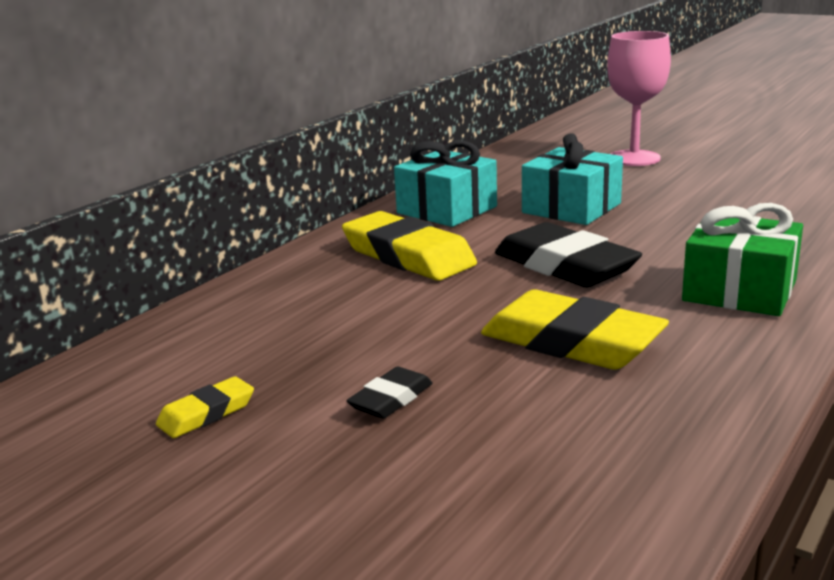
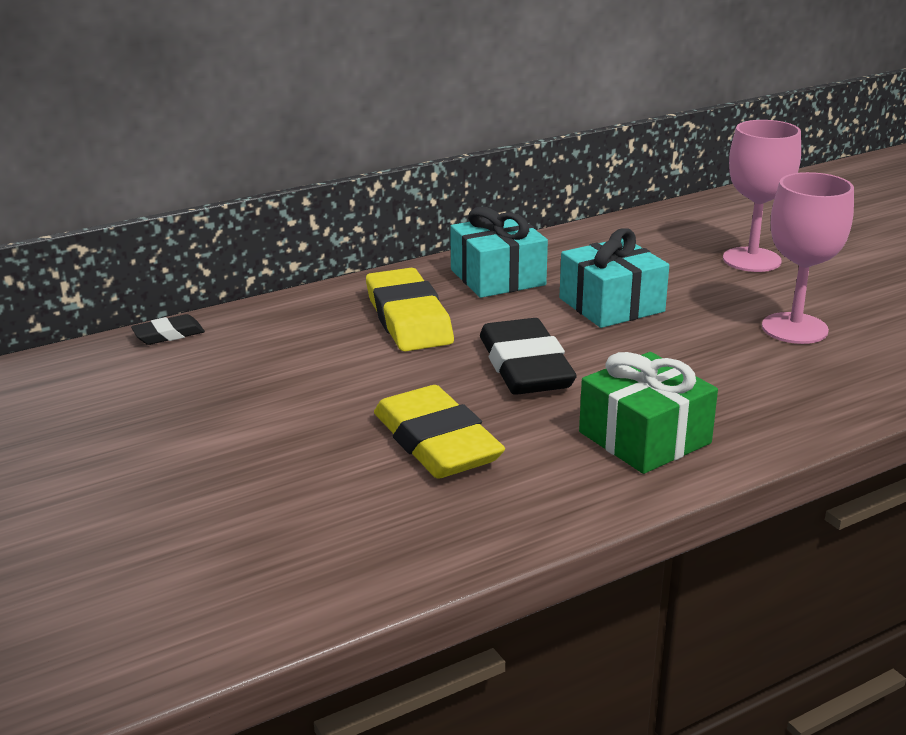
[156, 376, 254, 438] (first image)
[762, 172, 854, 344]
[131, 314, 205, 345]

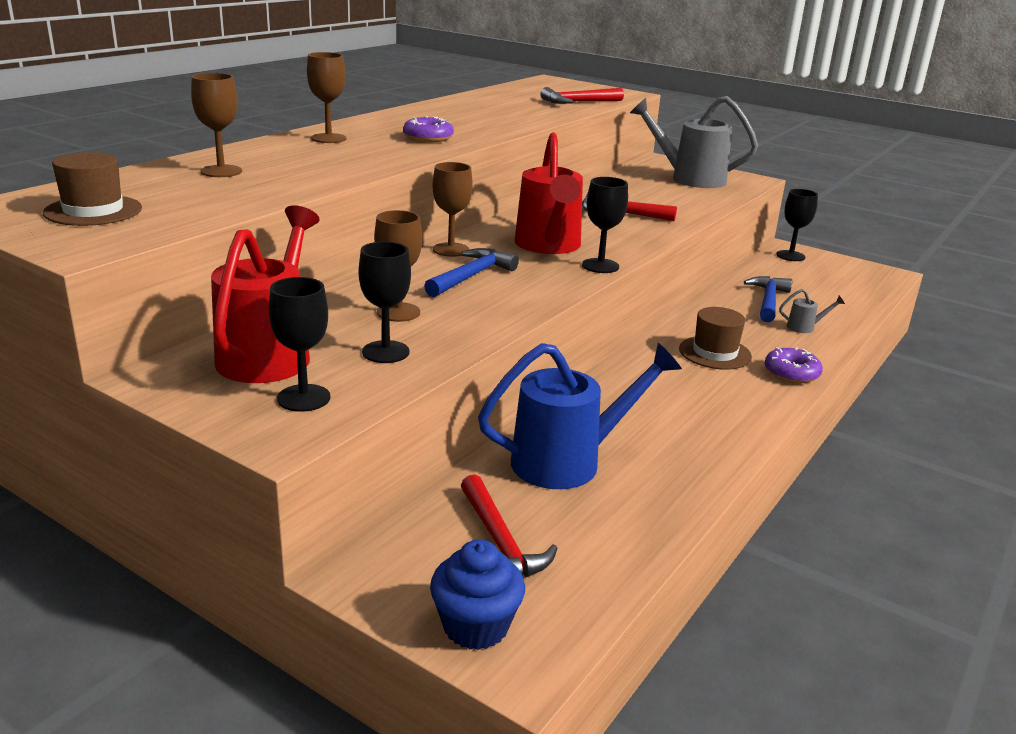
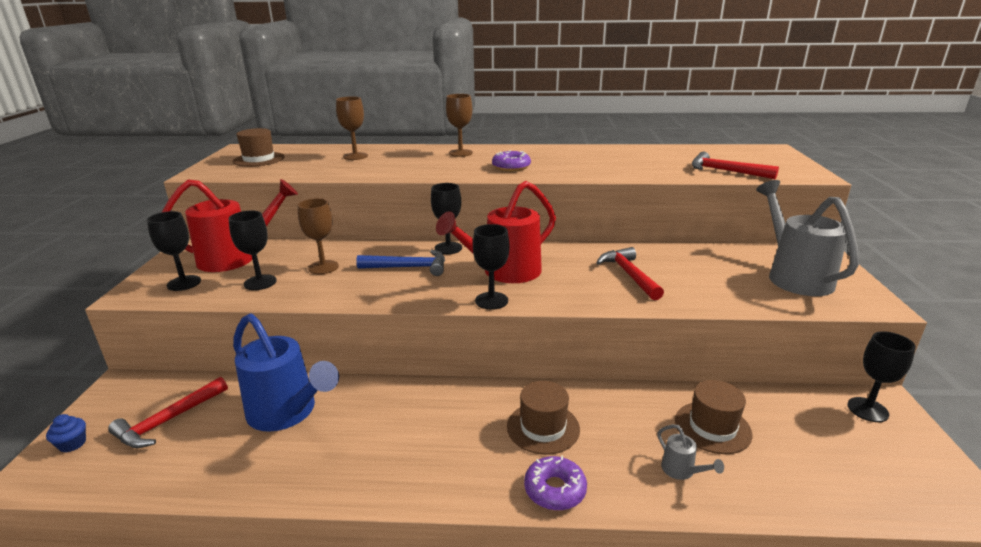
[675, 380, 753, 454]
[431, 183, 462, 254]
[46, 414, 86, 452]

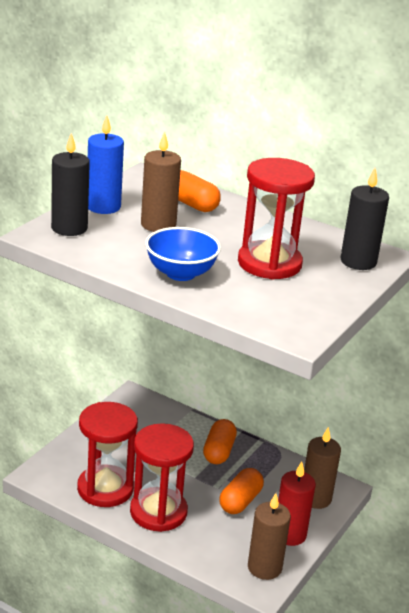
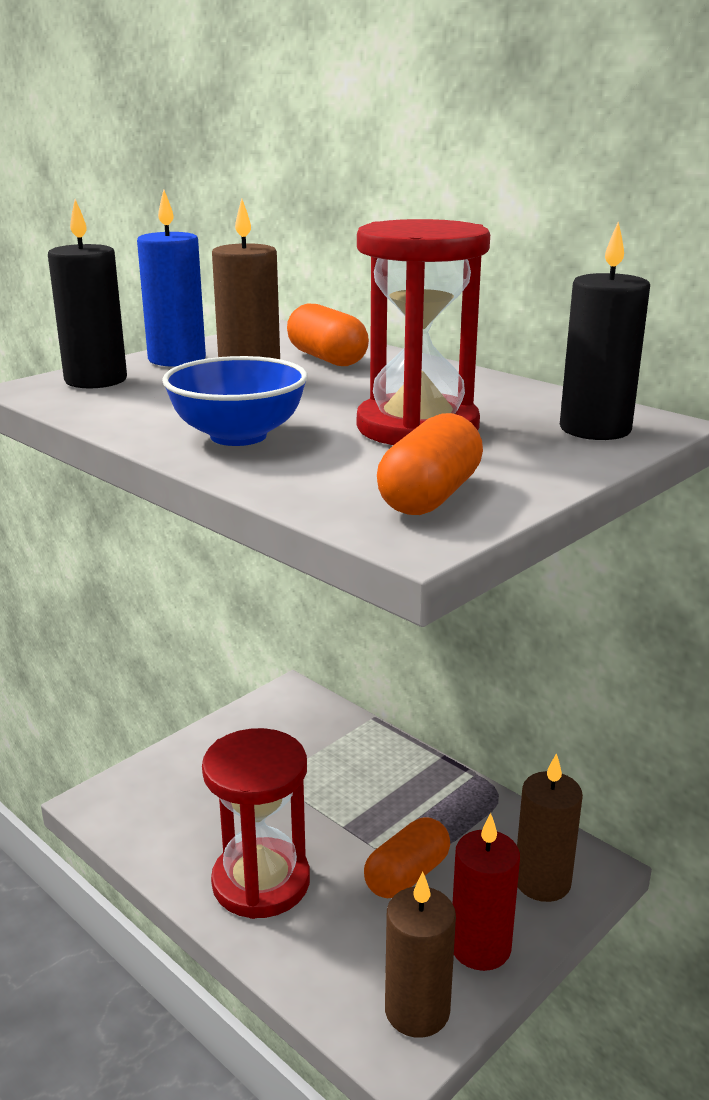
[77, 402, 138, 507] (first image)
[377, 413, 483, 515]

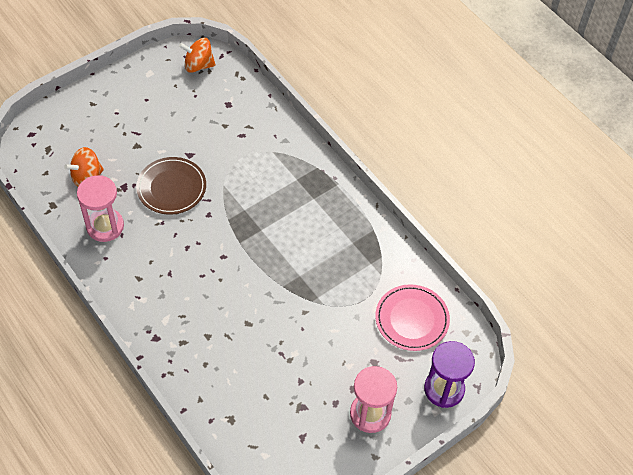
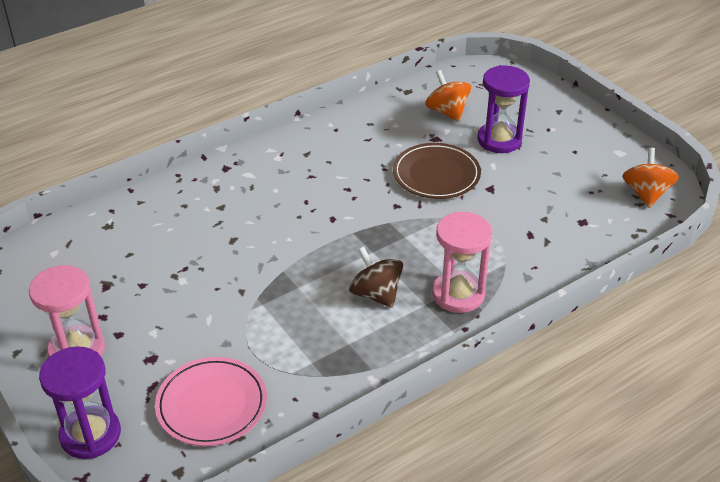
[349, 247, 403, 308]
[477, 65, 530, 153]
[432, 212, 492, 313]

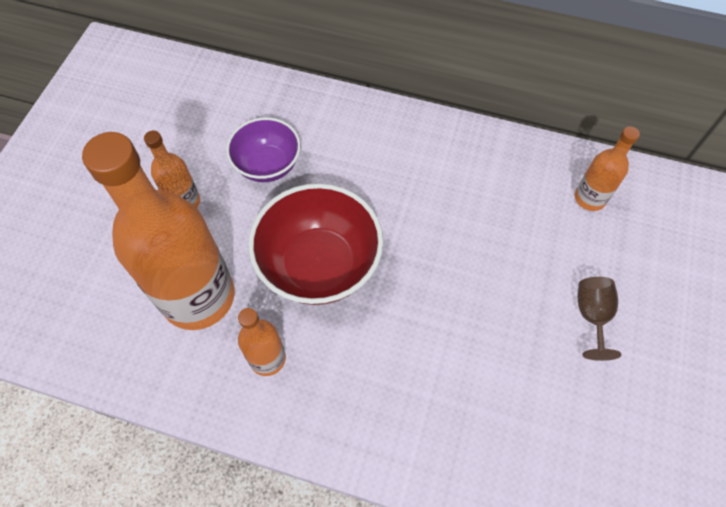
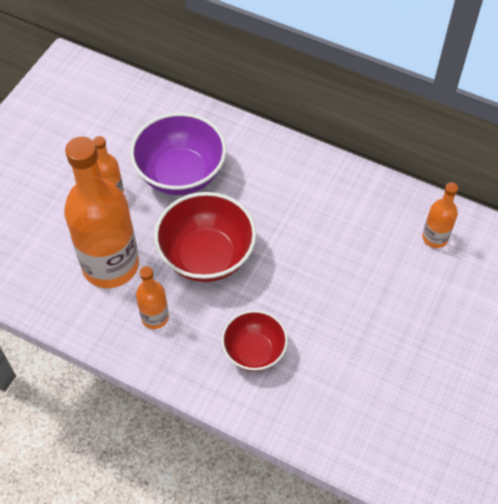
[578, 277, 621, 361] (first image)
[221, 310, 288, 371]
[130, 113, 226, 195]

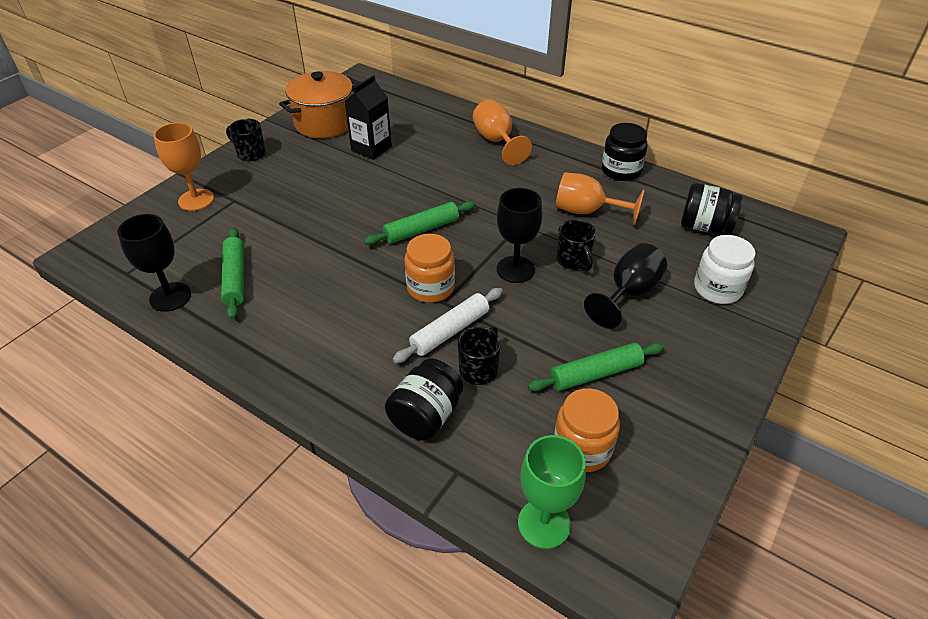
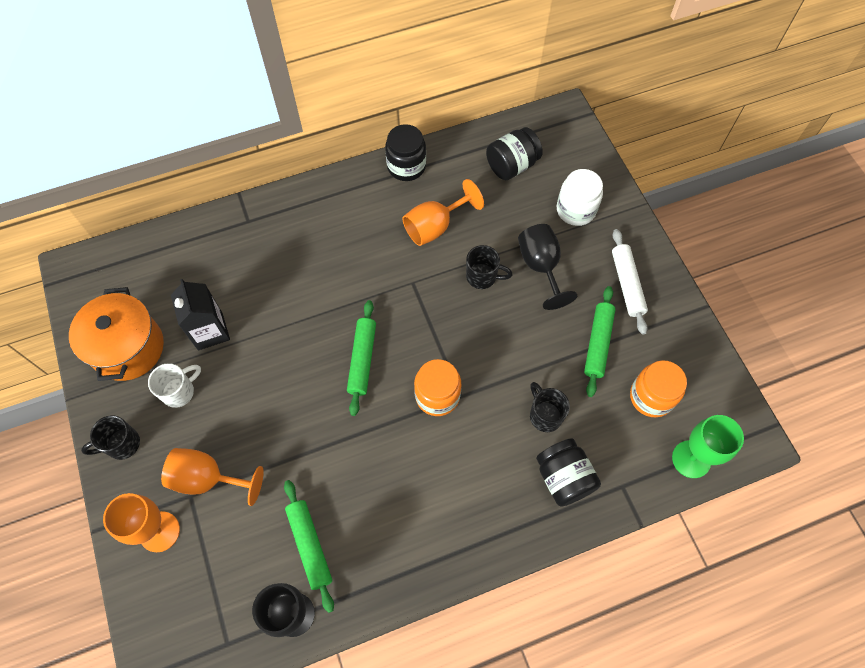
[497, 188, 543, 283] (first image)
[148, 363, 201, 408]
[612, 229, 648, 335]
[161, 448, 264, 506]
[284, 480, 334, 613]

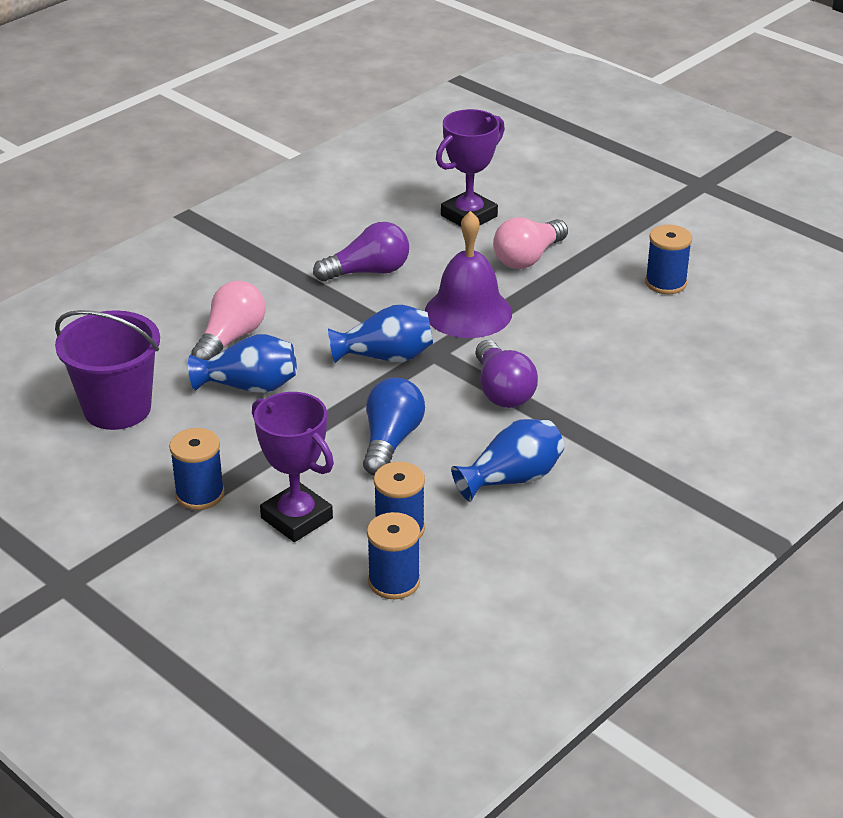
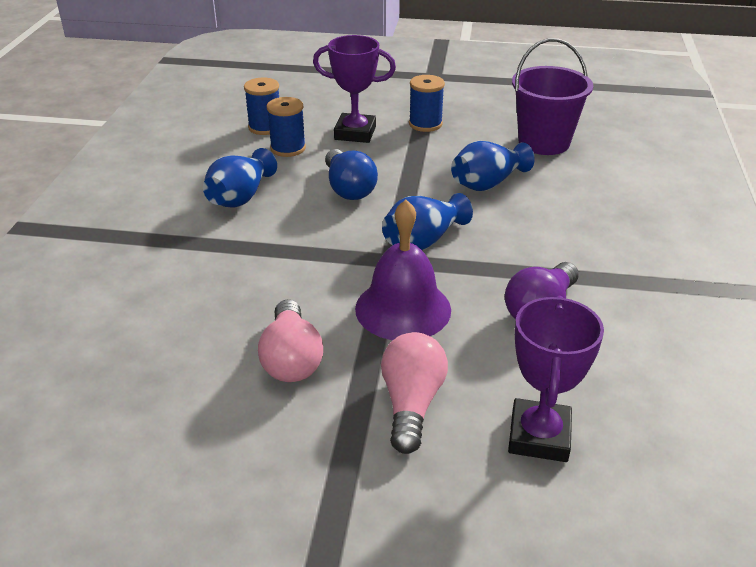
[475, 340, 538, 408] (first image)
[645, 225, 692, 294] (first image)
[258, 300, 323, 382]

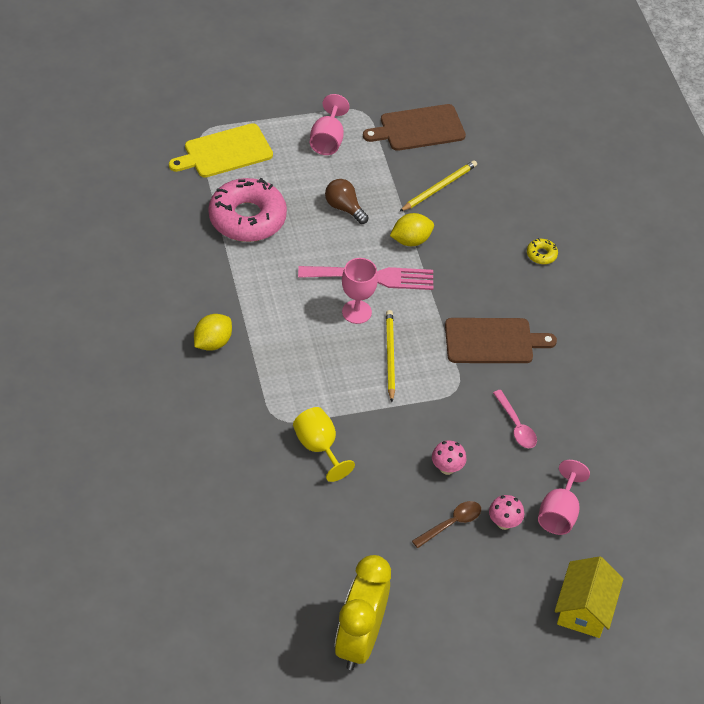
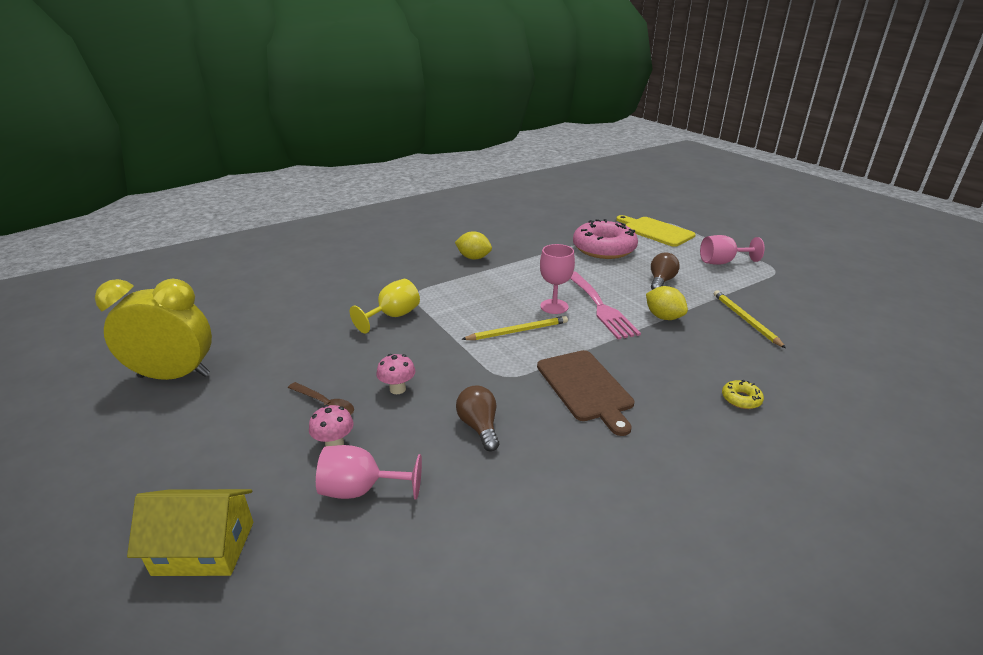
[363, 104, 466, 151] (first image)
[456, 386, 499, 452]
[714, 290, 786, 348]

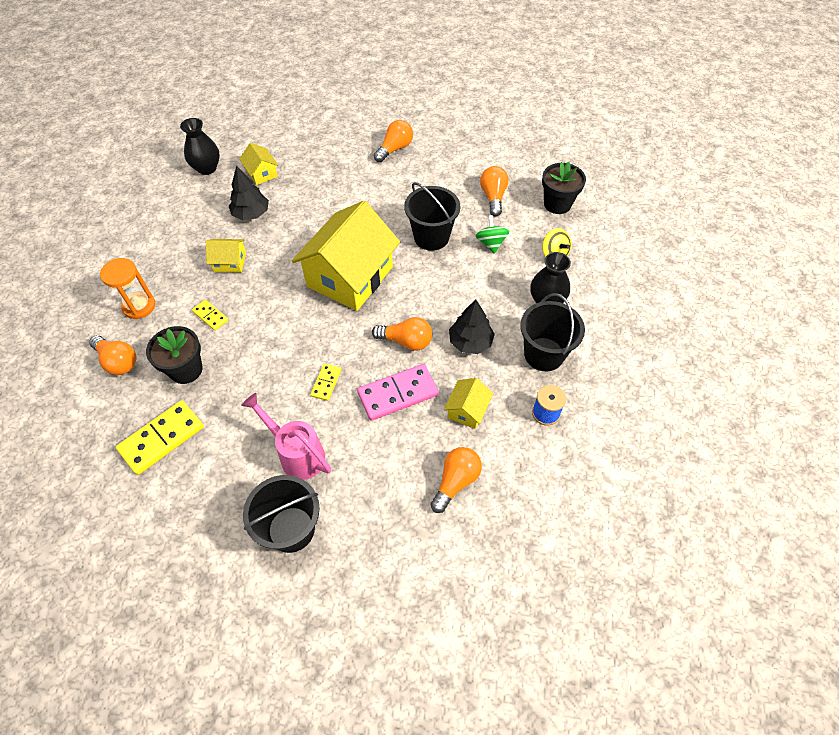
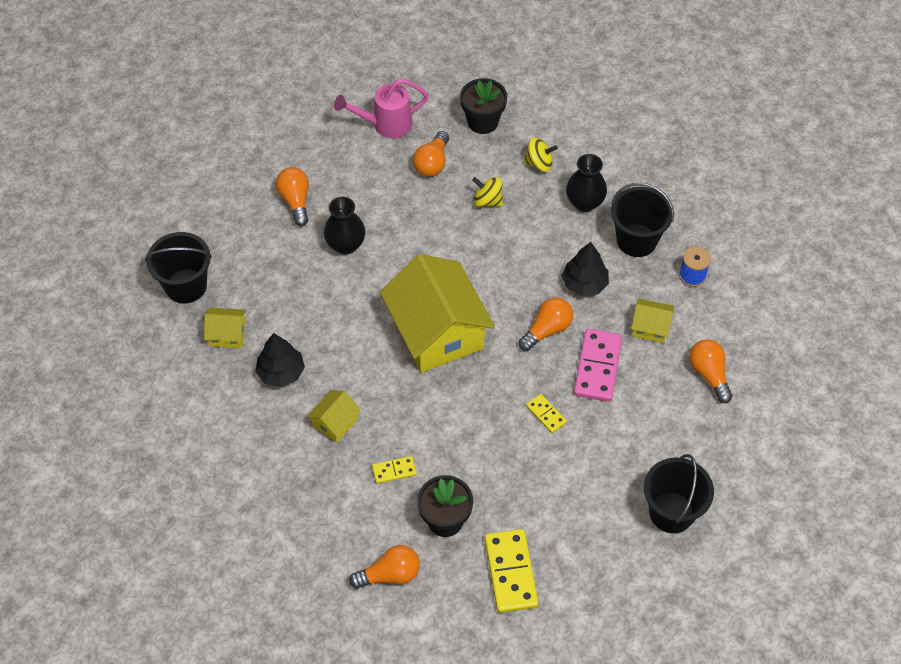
[100, 258, 156, 319] (first image)
[324, 197, 366, 255]
[334, 78, 429, 138]
[145, 232, 212, 304]
[473, 177, 503, 207]
[631, 298, 674, 343]
[413, 131, 449, 177]

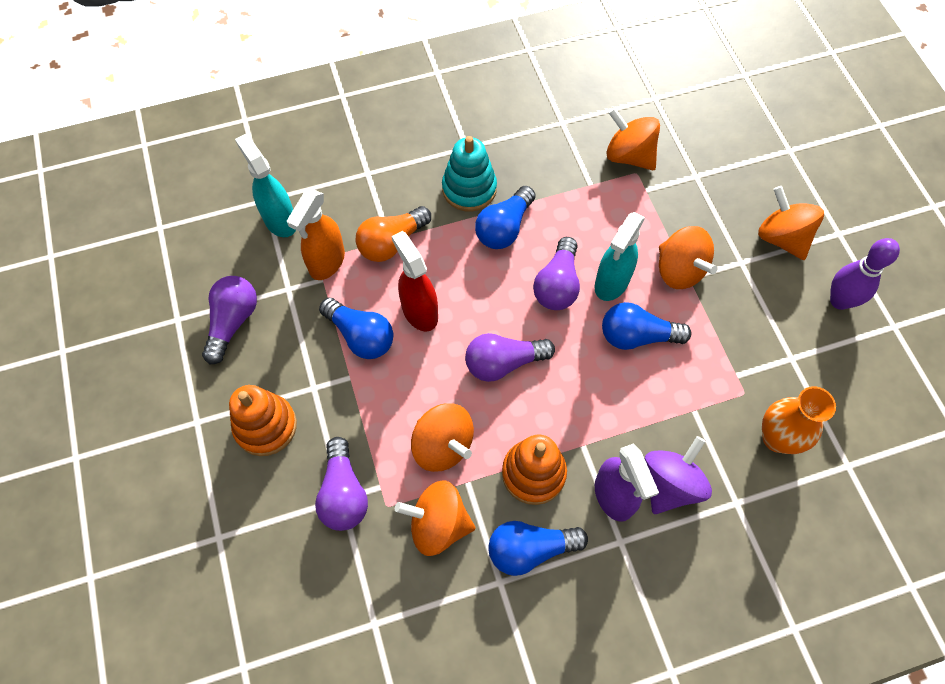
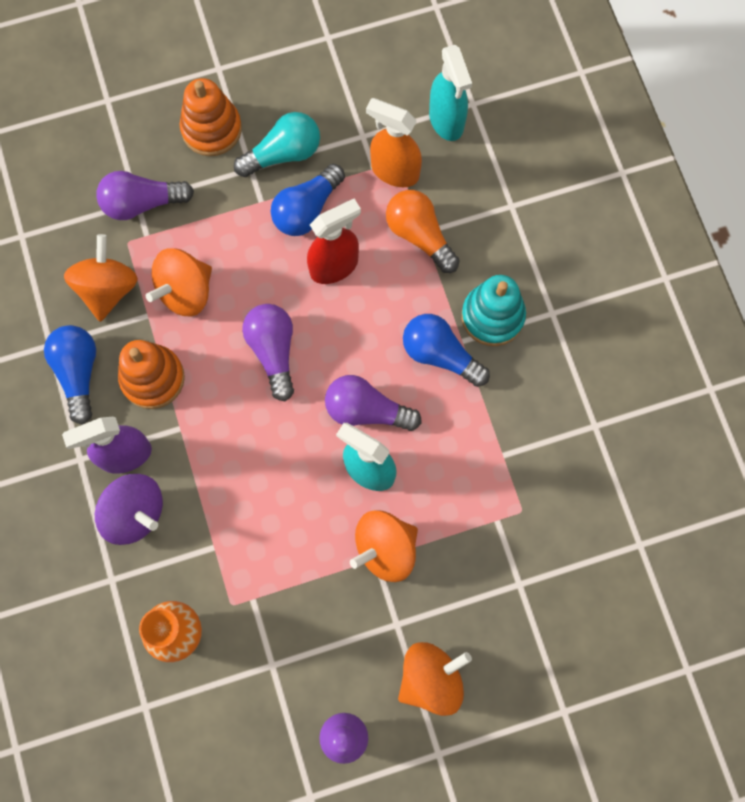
[202, 276, 257, 364] (first image)
[602, 302, 691, 350] (first image)
[606, 107, 660, 170] (first image)
[234, 112, 320, 177]
[429, 45, 472, 141]

